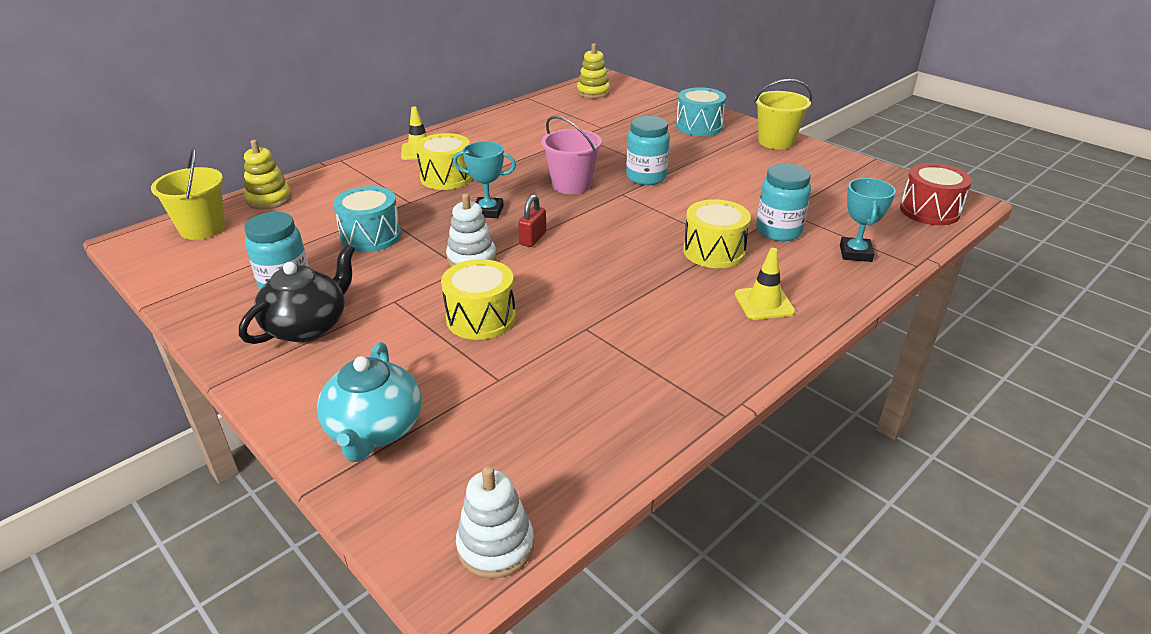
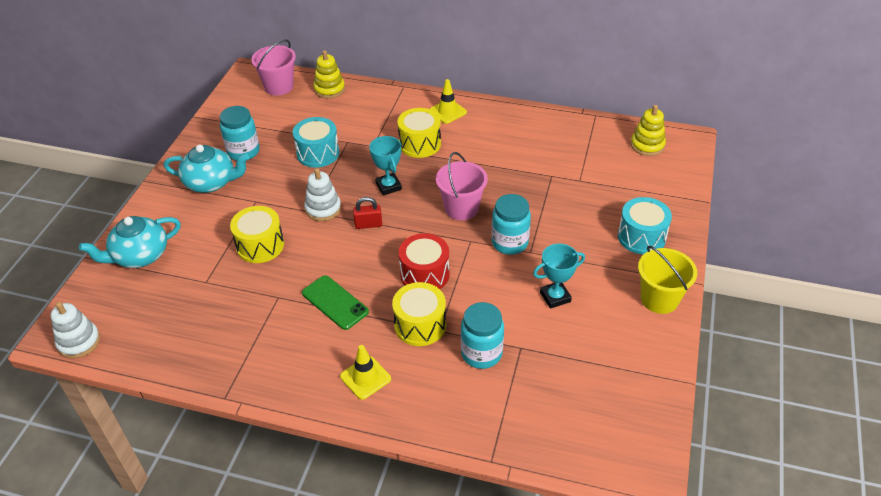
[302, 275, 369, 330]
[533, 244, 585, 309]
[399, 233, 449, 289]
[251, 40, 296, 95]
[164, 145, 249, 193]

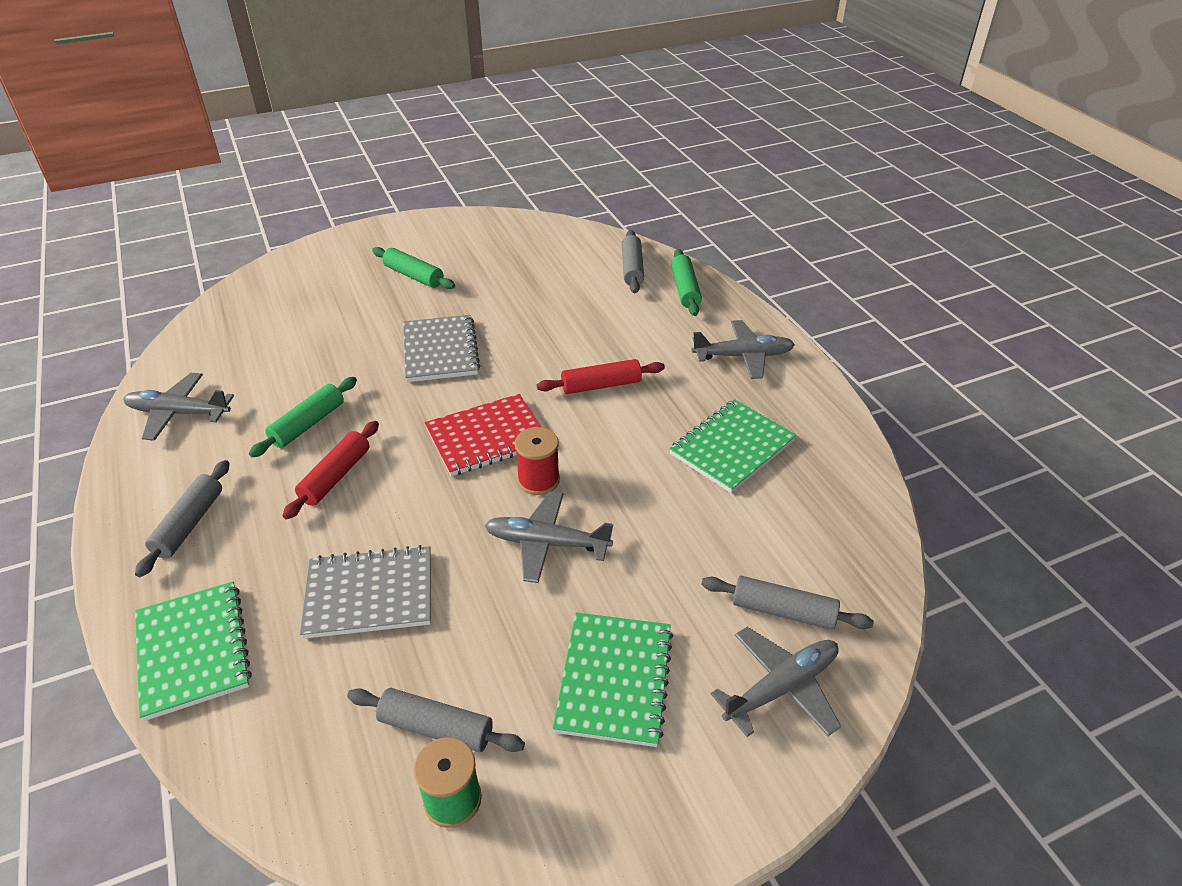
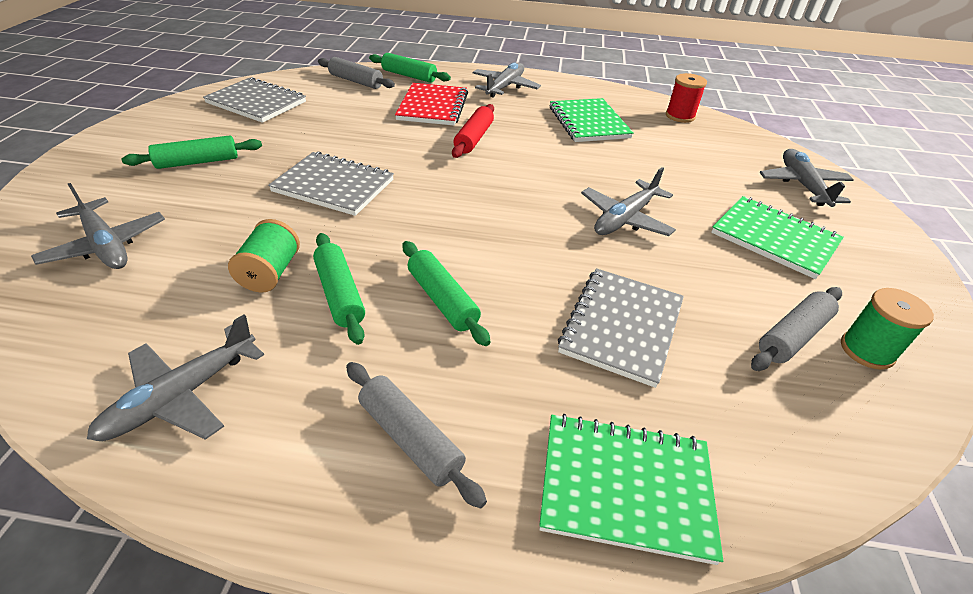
[701, 576, 874, 630] (first image)
[31, 183, 165, 269]
[203, 77, 306, 123]
[228, 219, 300, 293]
[395, 83, 468, 126]
[666, 73, 707, 123]
[402, 241, 491, 346]

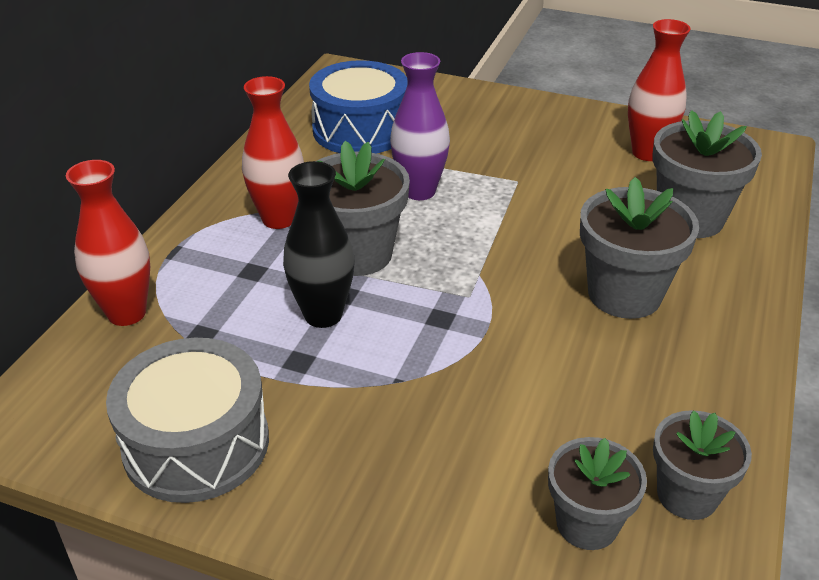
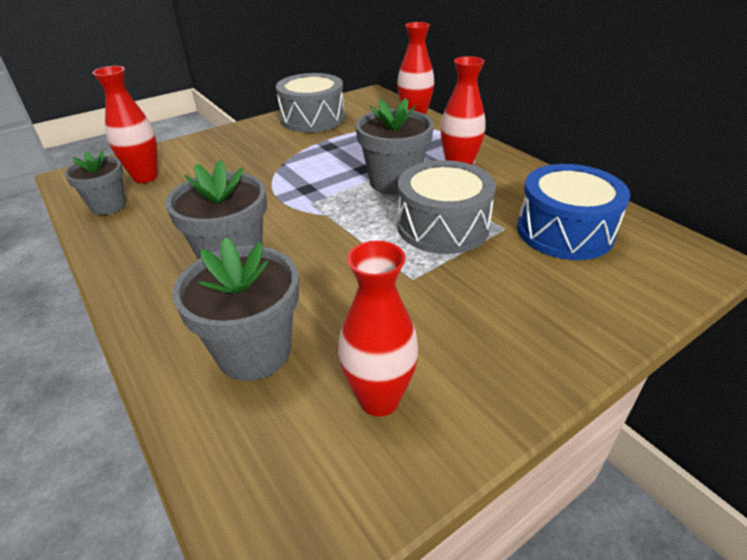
[283, 161, 355, 328] (first image)
[397, 160, 496, 254]
[92, 66, 158, 183]

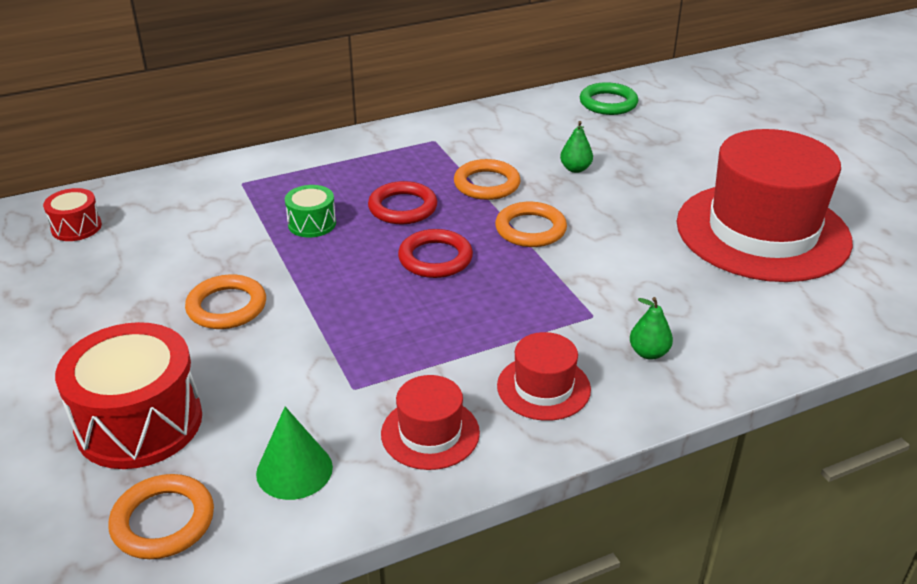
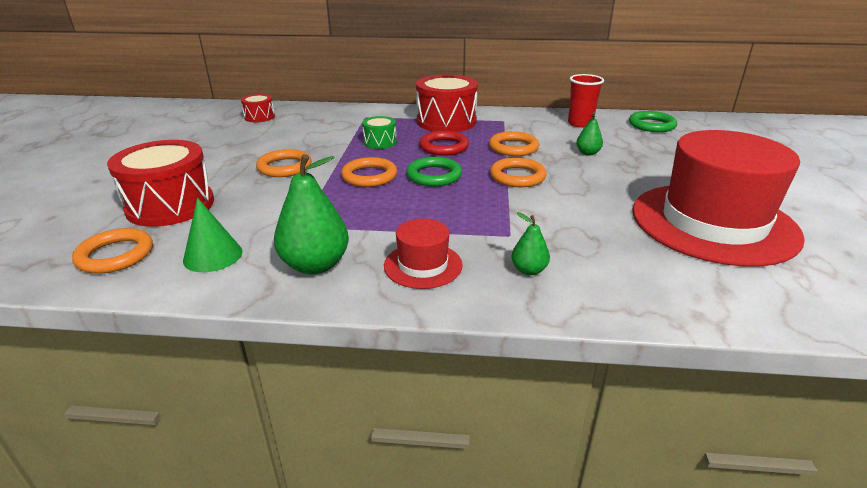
[341, 157, 397, 187]
[416, 74, 478, 132]
[568, 74, 604, 128]
[274, 154, 349, 274]
[406, 157, 462, 186]

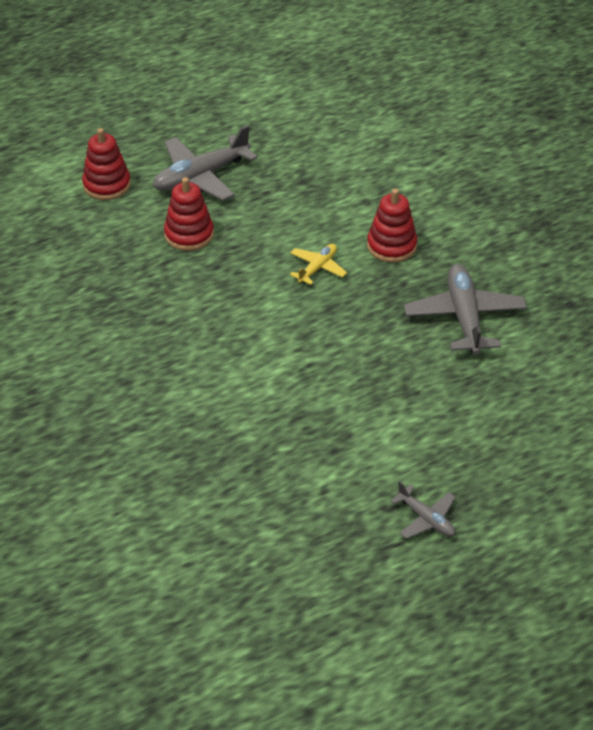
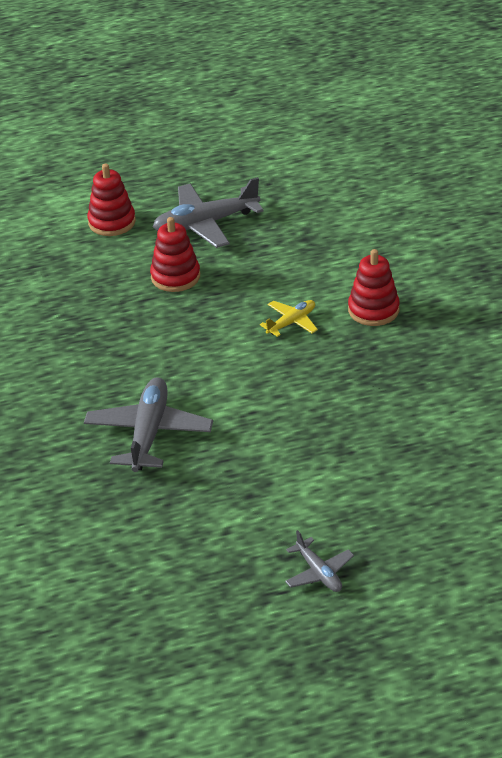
[84, 377, 213, 472]

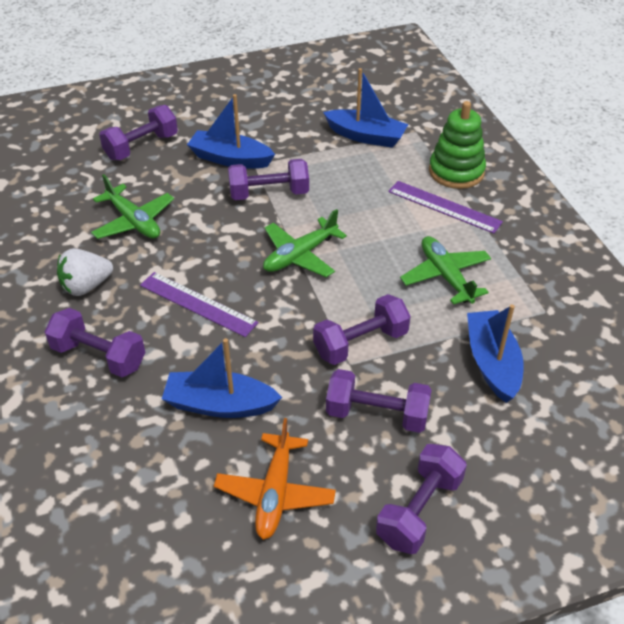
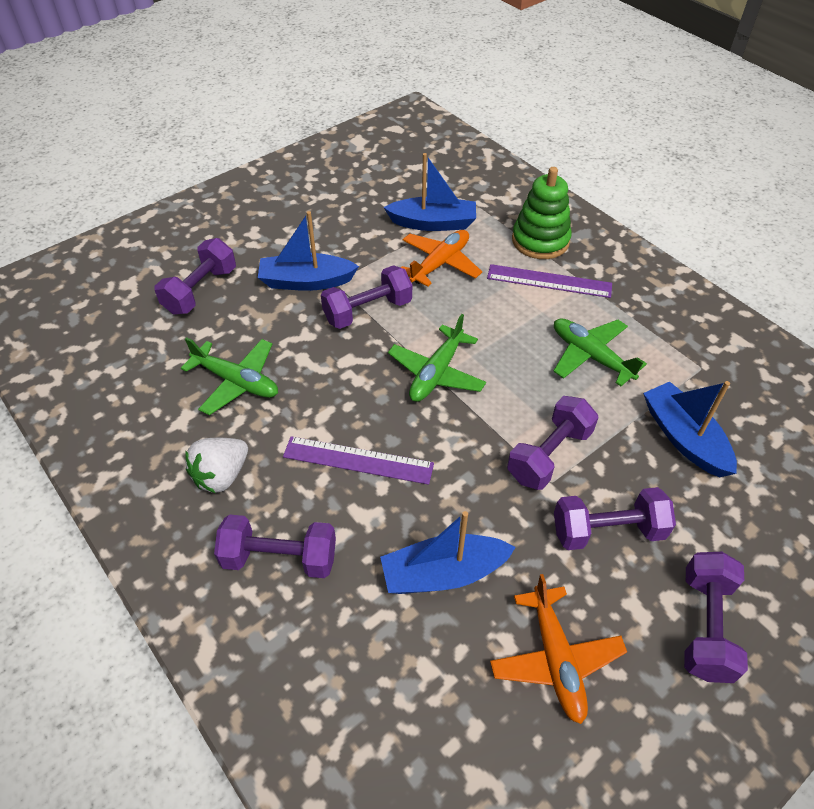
[401, 230, 482, 287]

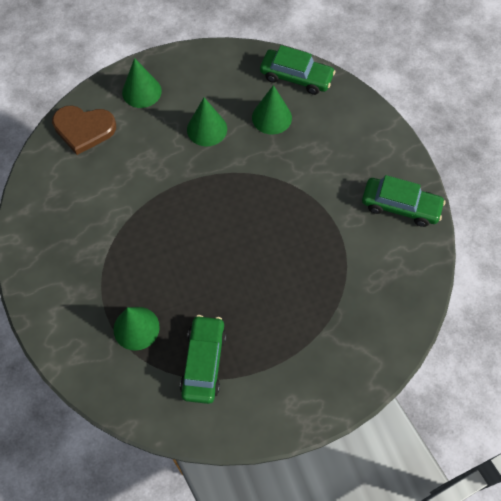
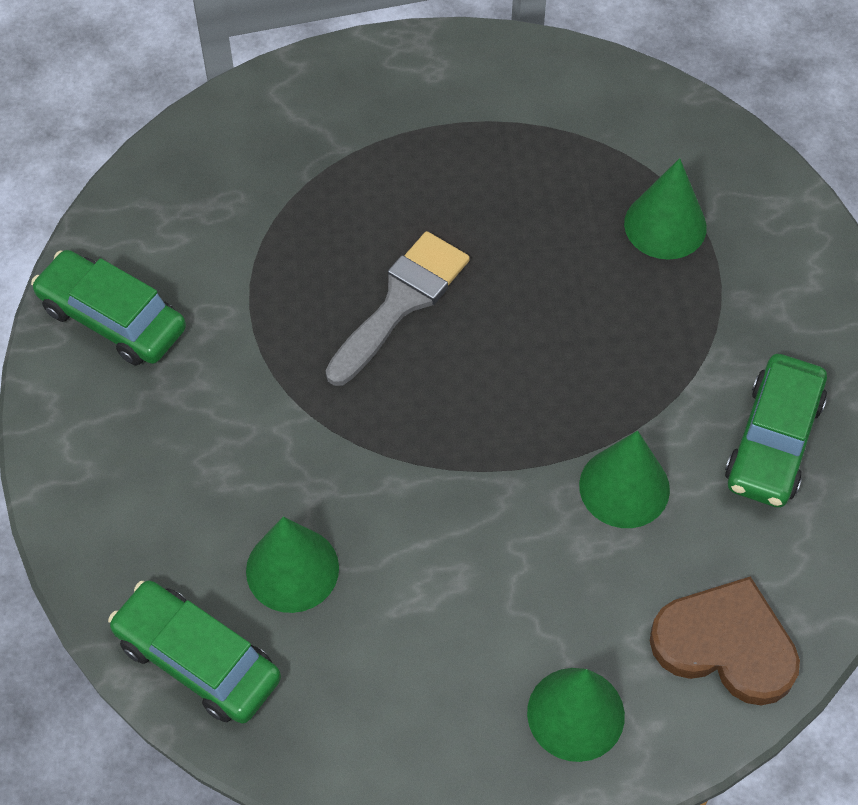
[326, 231, 470, 386]
[725, 354, 827, 508]
[579, 431, 670, 528]

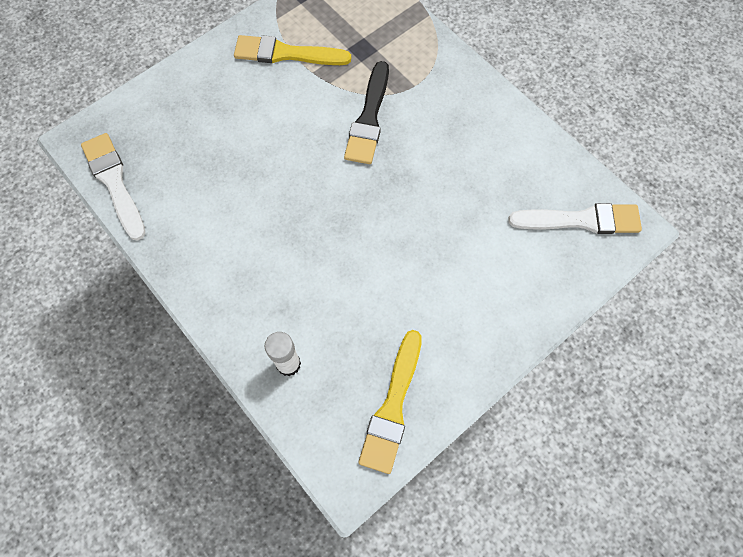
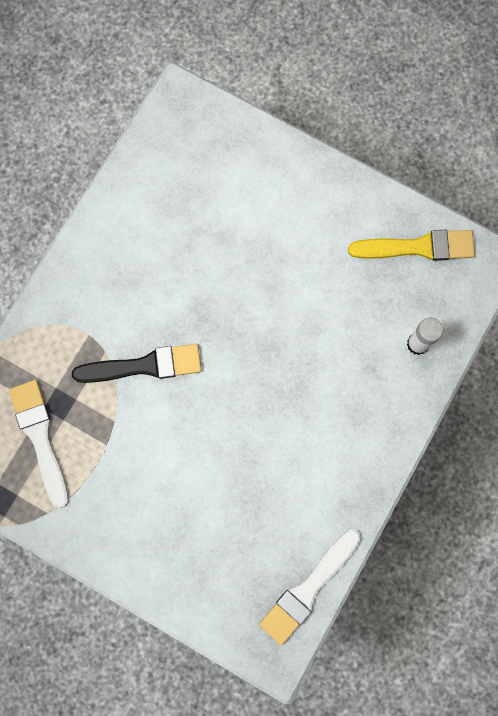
[234, 35, 351, 65] (first image)
[9, 380, 69, 508]

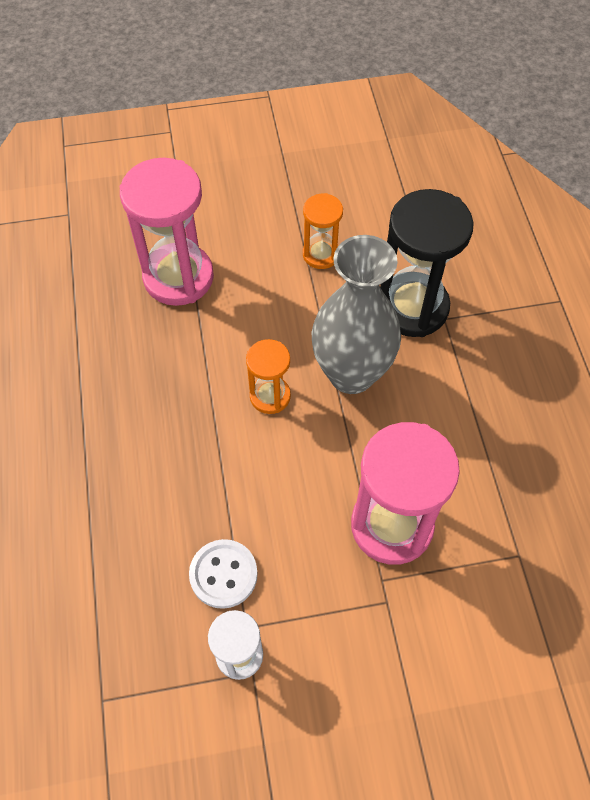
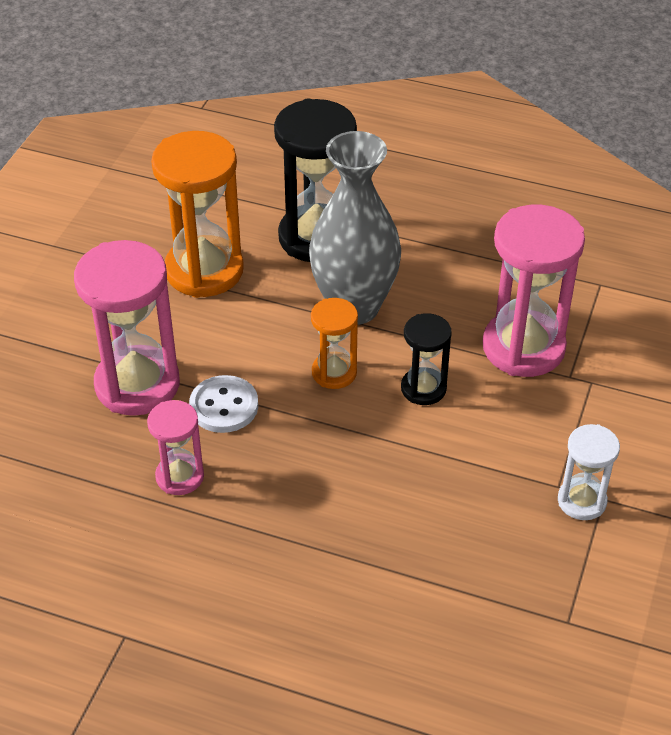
[147, 400, 204, 495]
[401, 313, 452, 405]
[189, 375, 258, 433]
[151, 131, 244, 298]

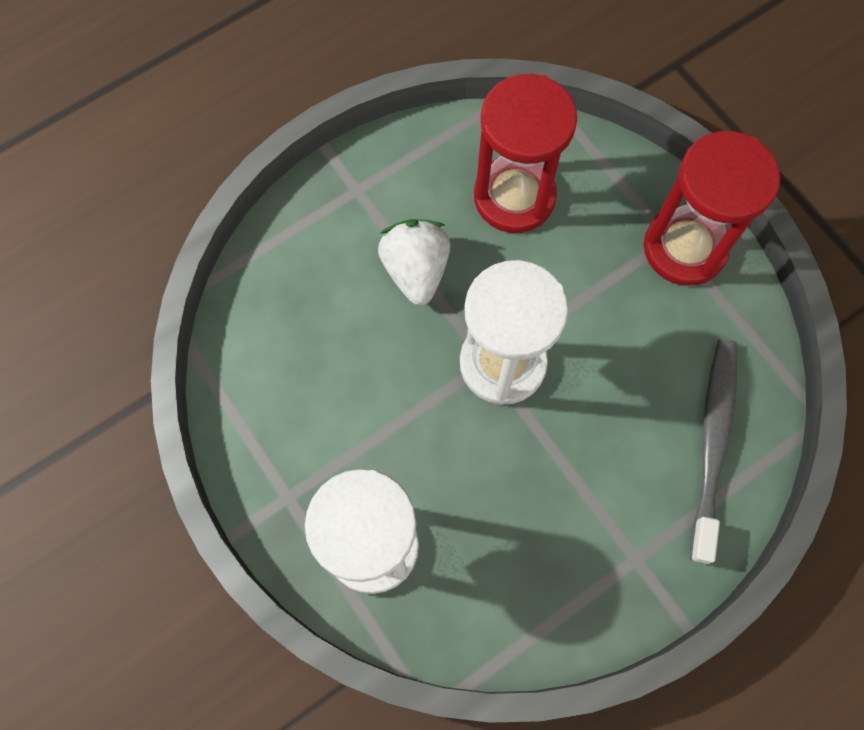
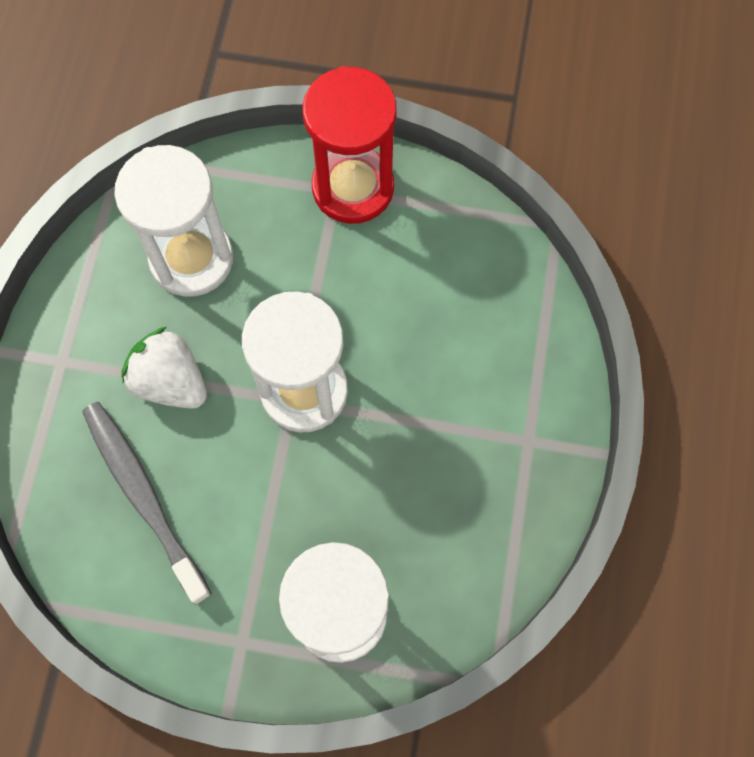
[82, 402, 212, 605]
[114, 145, 233, 297]

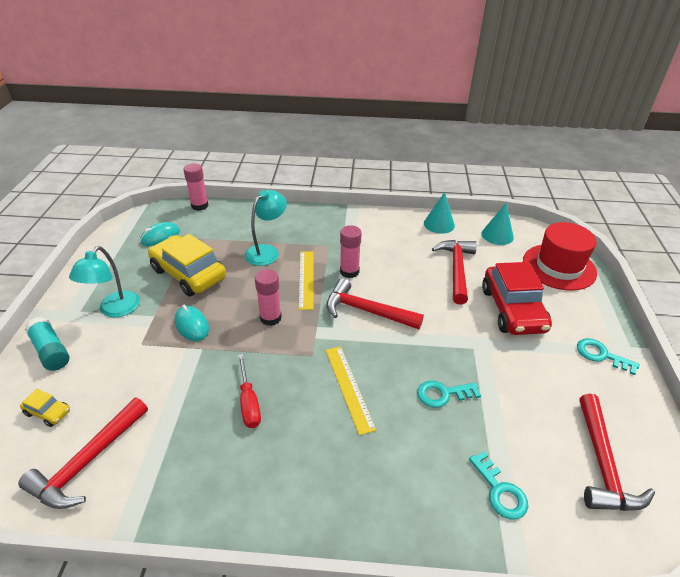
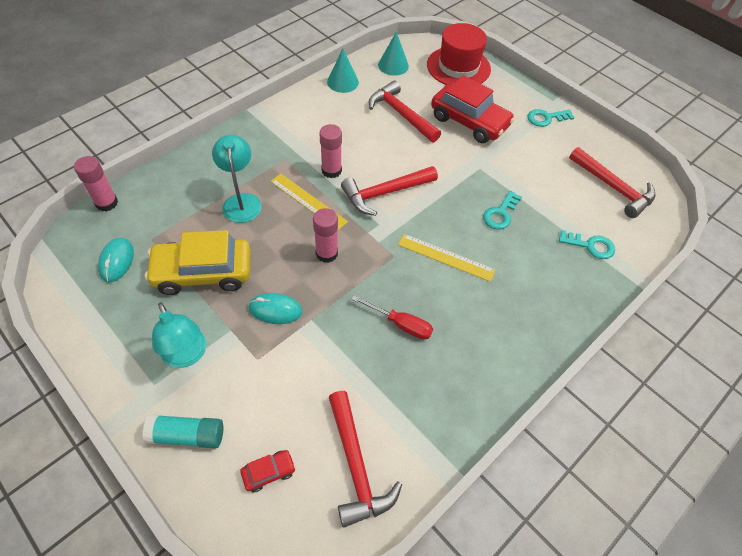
[240, 450, 296, 492]

